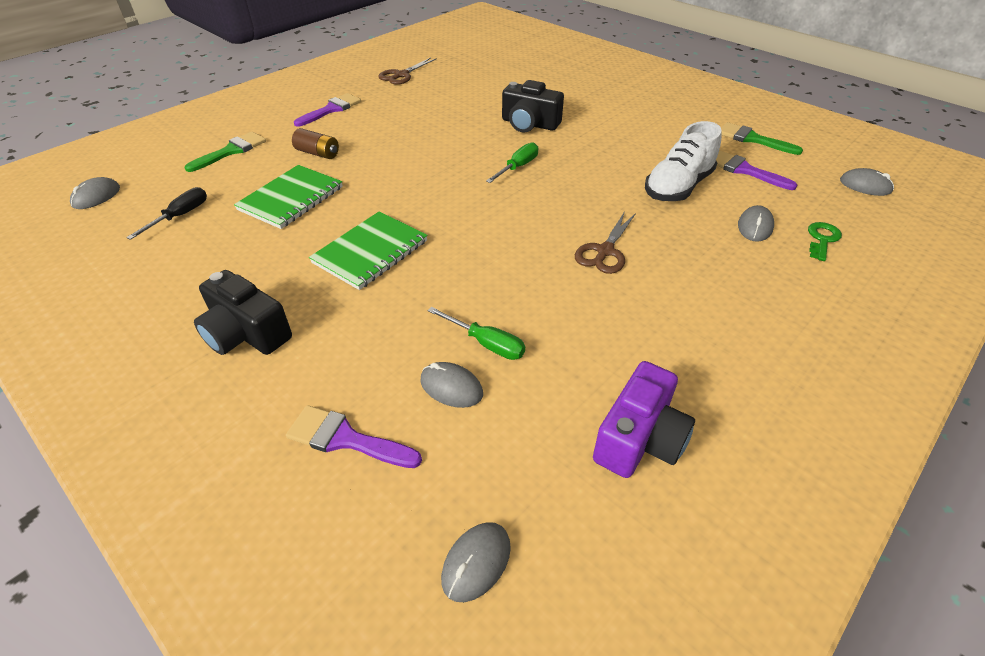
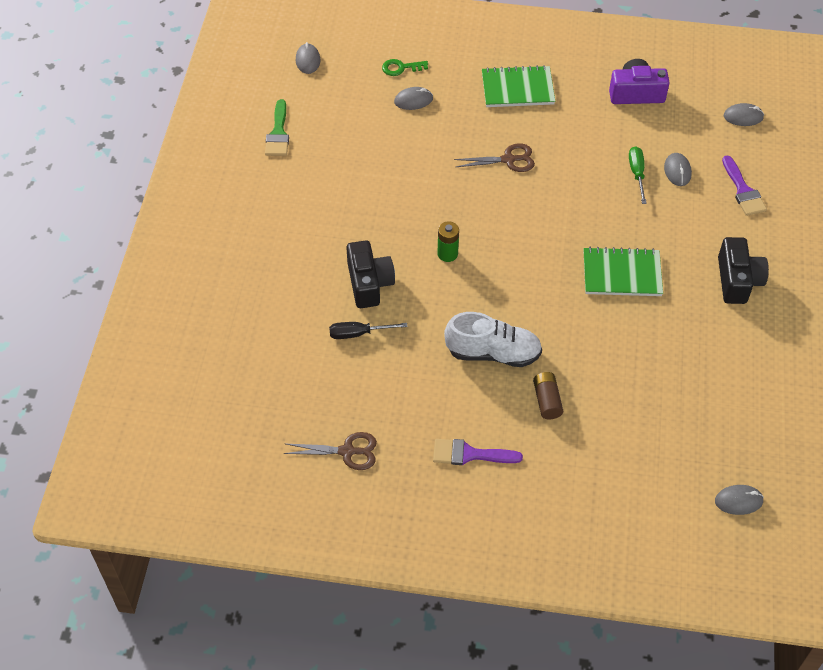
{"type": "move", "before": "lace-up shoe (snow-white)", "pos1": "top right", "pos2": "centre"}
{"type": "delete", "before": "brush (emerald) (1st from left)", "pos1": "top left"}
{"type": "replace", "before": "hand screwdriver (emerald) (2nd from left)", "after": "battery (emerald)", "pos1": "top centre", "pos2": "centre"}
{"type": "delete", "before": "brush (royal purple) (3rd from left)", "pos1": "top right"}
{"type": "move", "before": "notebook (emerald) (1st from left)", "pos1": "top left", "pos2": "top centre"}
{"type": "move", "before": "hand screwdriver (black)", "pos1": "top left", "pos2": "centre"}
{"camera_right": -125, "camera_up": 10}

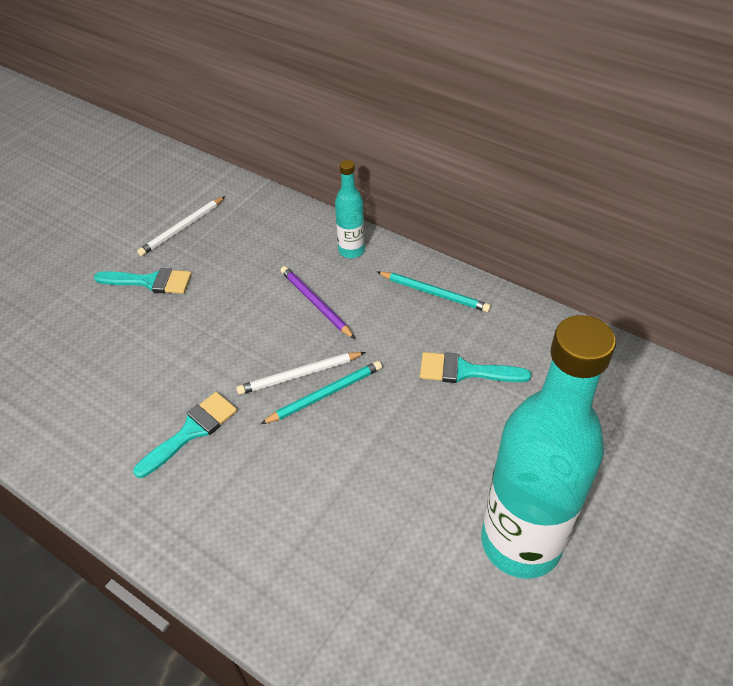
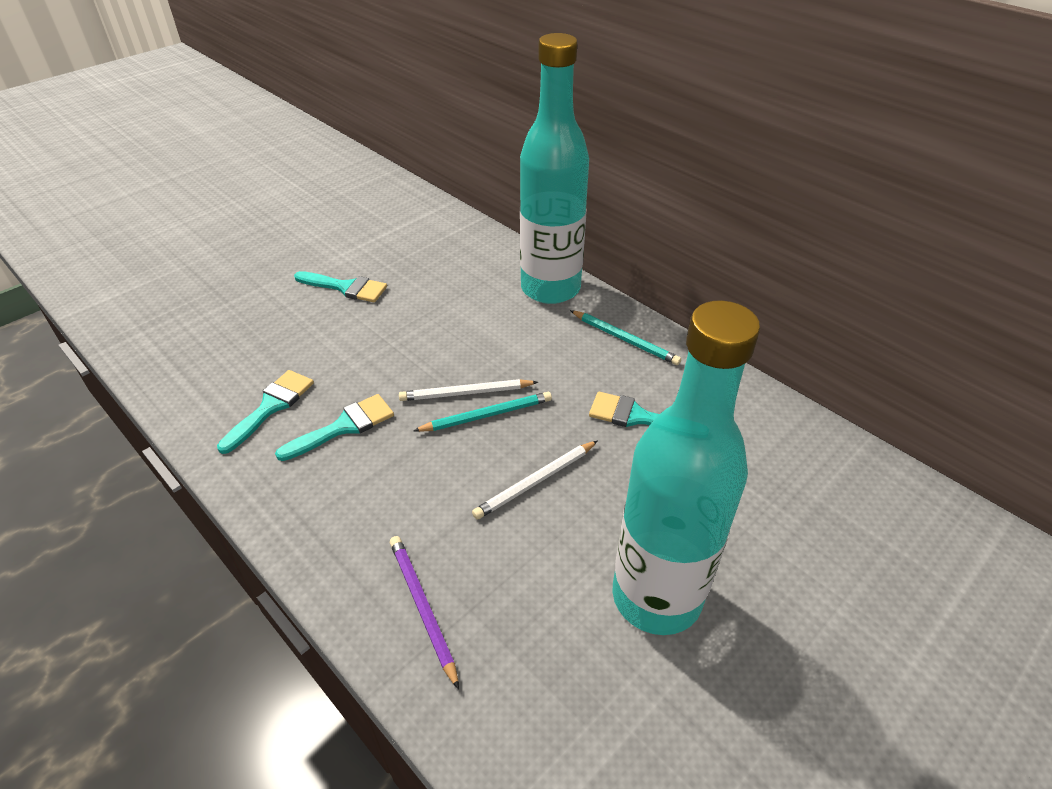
{"type": "resize", "before": "flask (turquoise) (1st from left)", "pos1": "top centre", "pos2": "top centre", "scale": 2.2}
{"type": "move", "before": "wooden pencil (snow-white) (1st from left in the first image)", "after": "wooden pencil (snow-white) (2nd from left)", "pos1": "top left", "pos2": "centre"}
{"type": "move", "before": "wooden pencil (royal purple)", "pos1": "centre", "pos2": "bottom centre"}
{"type": "insert", "after": "brush (turquoise) (1st from left)", "pos2": "middle left"}
{"camera_right": 10, "camera_up": -5}

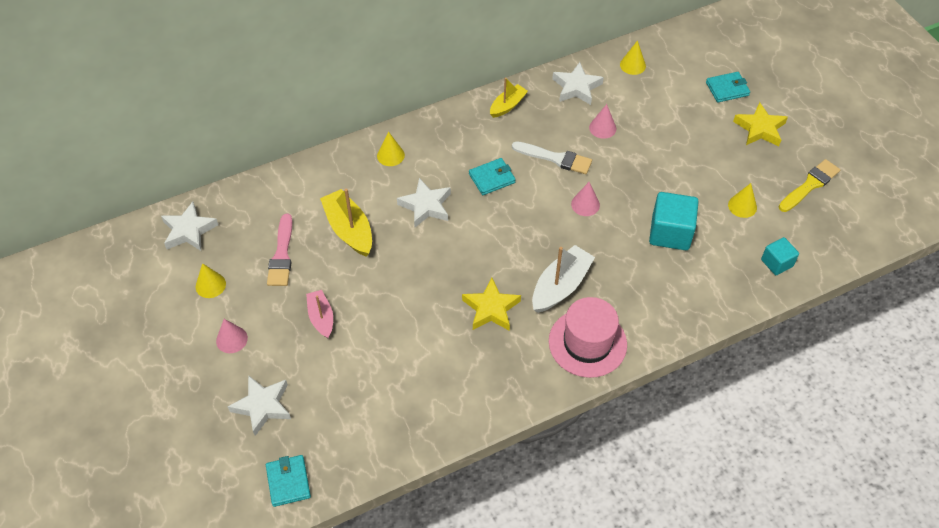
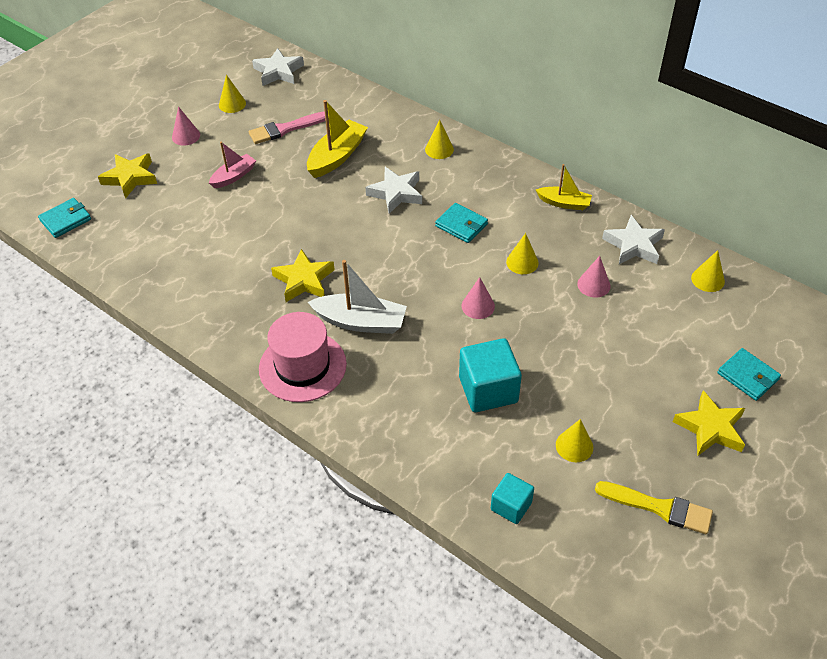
{"type": "replace", "before": "brush (snow-white)", "after": "cone (yellow) (3rd from left)", "pos1": "top centre", "pos2": "centre"}
{"type": "recolor", "before": "five-pointed star (snow-white) (2nd from left)", "after": "five-pointed star (yellow) (1st from left)", "pos1": "bottom left", "pos2": "top left"}
{"camera_right": 65, "camera_up": -5}

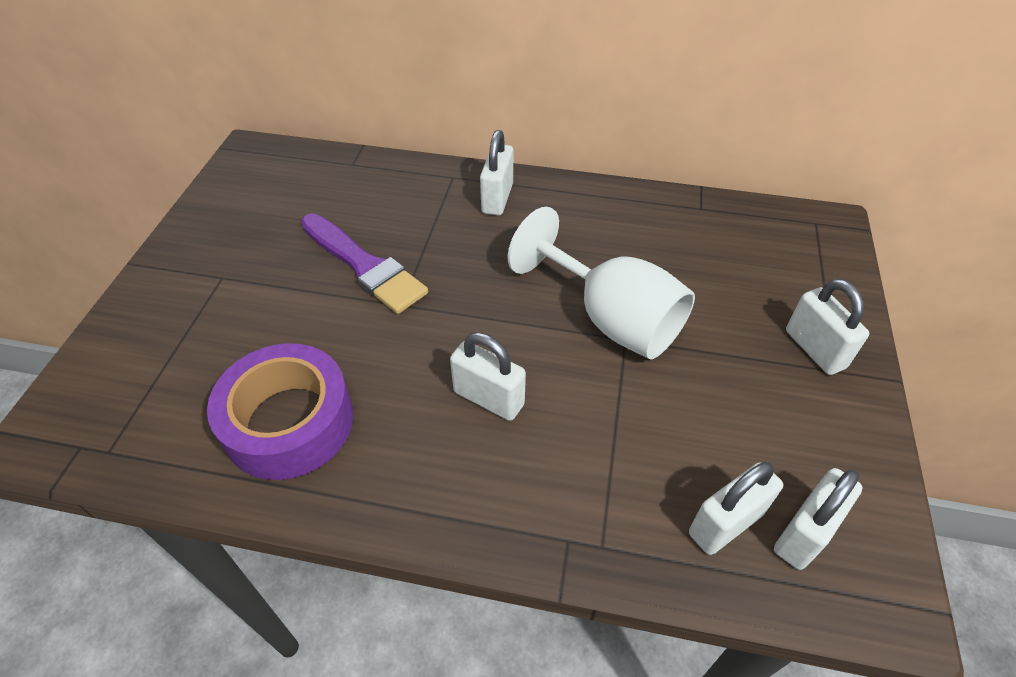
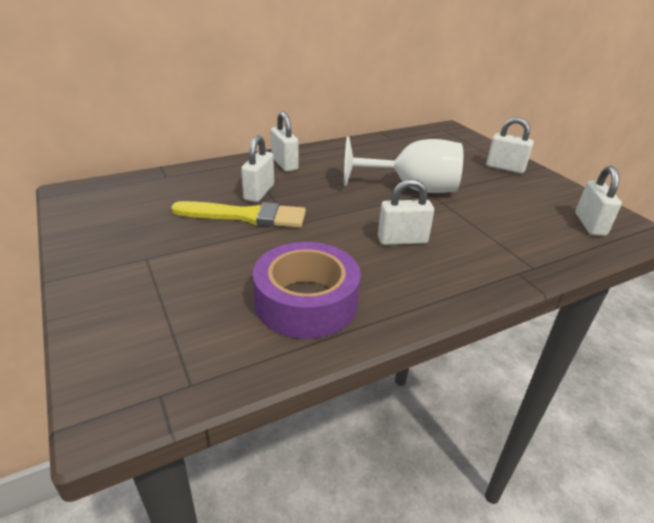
{"type": "recolor", "before": "brush (royal purple)", "after": "brush (yellow)", "pos1": "centre", "pos2": "centre"}
{"type": "move", "before": "small lock (snow-white) (3rd from left in the first image)", "after": "small lock (snow-white) (1st from left)", "pos1": "bottom right", "pos2": "top centre"}
{"camera_right": -40, "camera_up": -15}

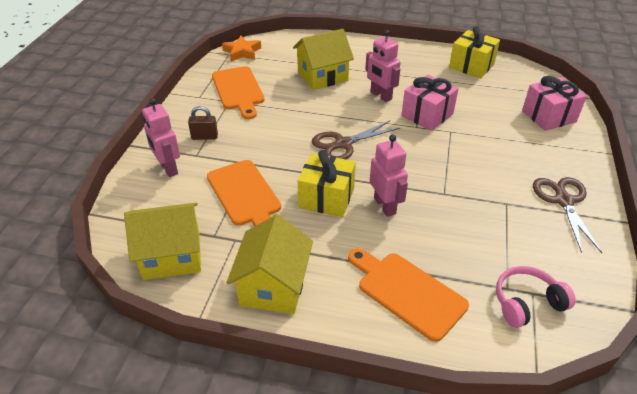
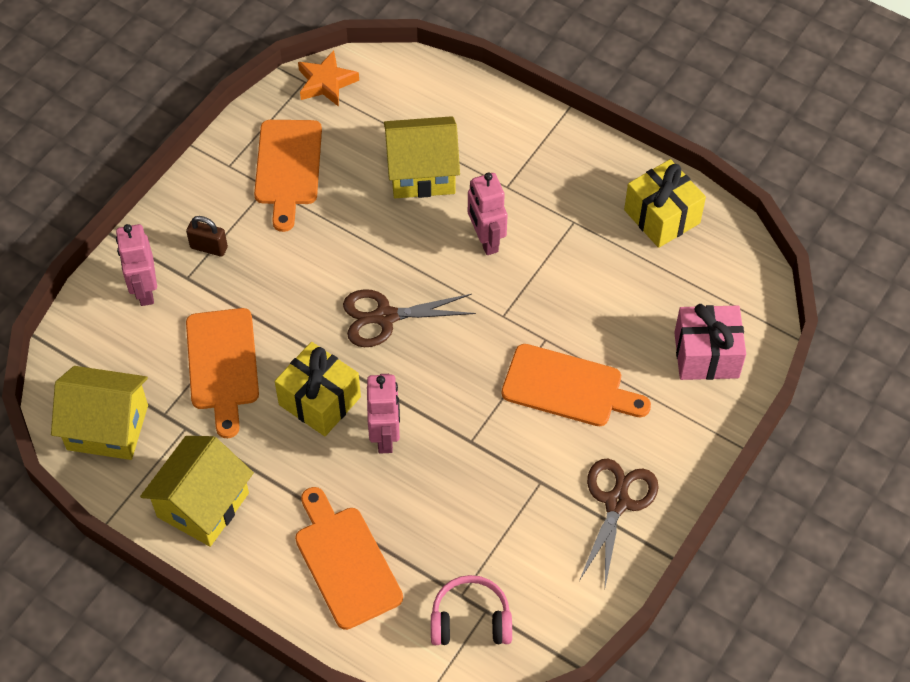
{"type": "delete", "before": "gift (rosy) (1st from left)", "pos1": "top right"}
{"type": "insert", "after": "bread board (orange) (4th from left)", "pos2": "centre"}
{"camera_right": 20, "camera_up": 15}

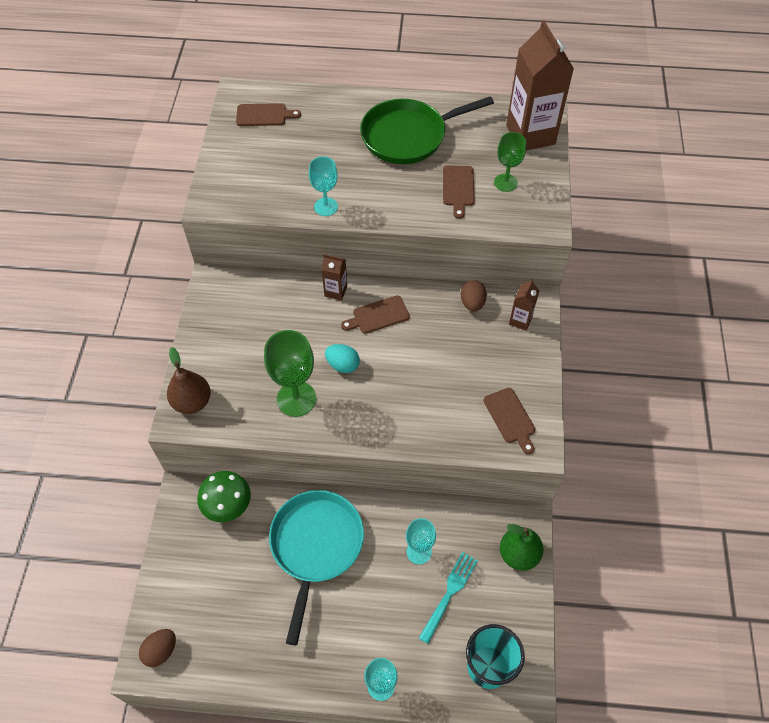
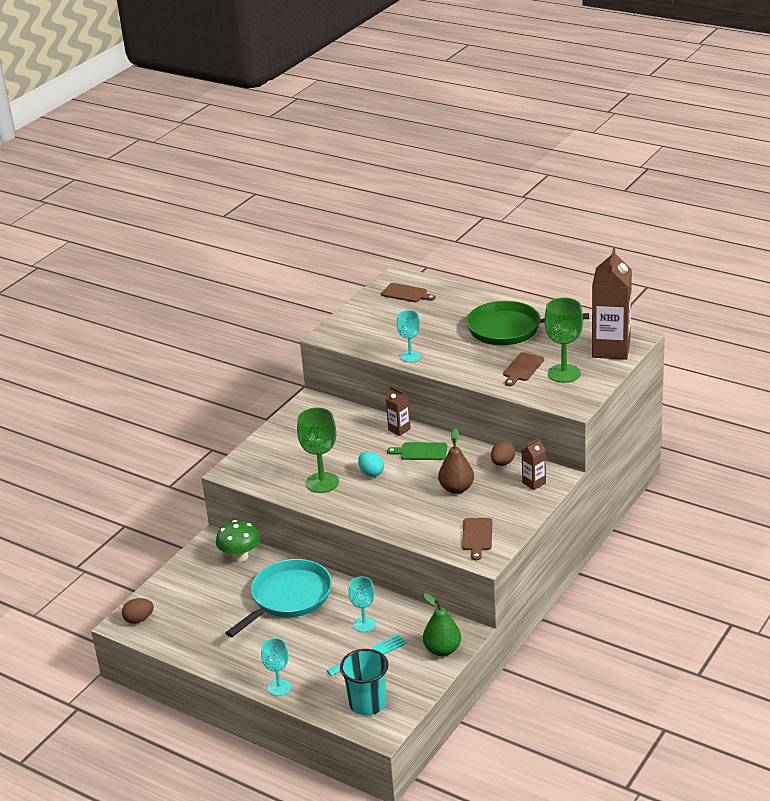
{"type": "resize", "before": "goblet (emerald) (2nd from left)", "pos1": "top centre", "pos2": "middle right", "scale": 1.58}
{"type": "recolor", "before": "bread board (brown) (2nd from left)", "after": "bread board (emerald)", "pos1": "centre", "pos2": "centre"}
{"type": "move", "before": "toy pear (brown)", "pos1": "middle left", "pos2": "centre"}
{"camera_right": 30, "camera_up": -25}

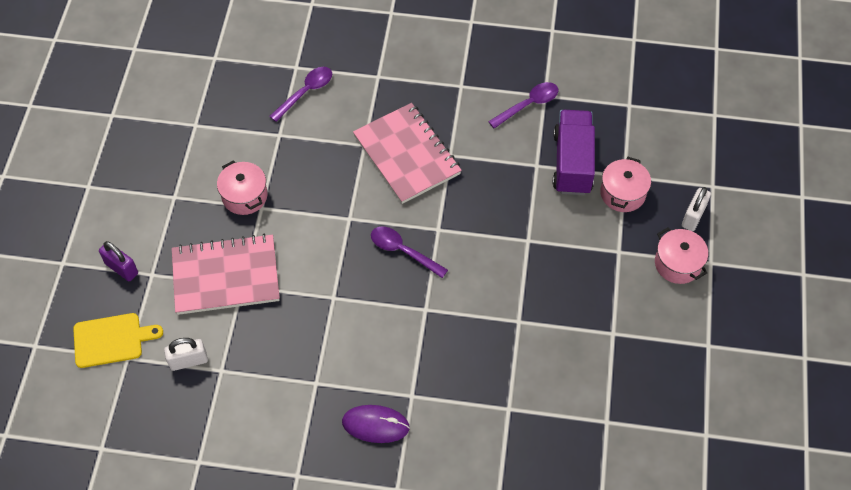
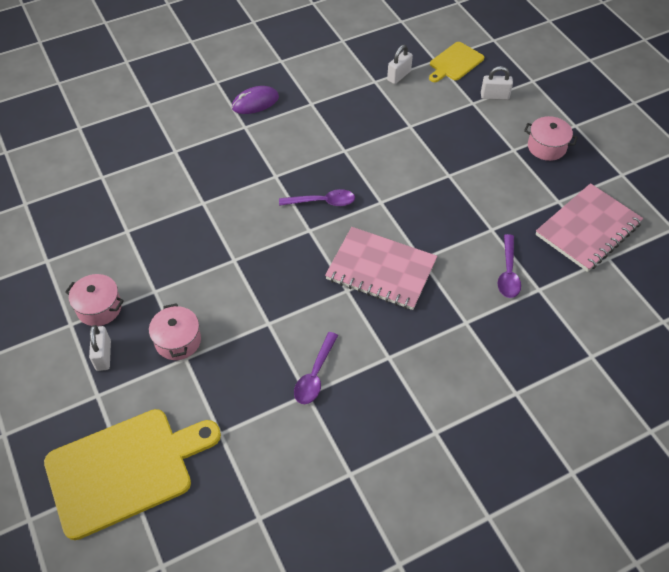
{"type": "delete", "before": "toy truck (royal purple)", "pos1": "top right"}
{"type": "move", "before": "cooking pot (rosy) (1st from left in the first image)", "after": "cooking pot (rosy) (3rd from left)", "pos1": "middle left", "pos2": "top right"}
{"type": "move", "before": "notebook (rosy) (1st from left in the first image)", "after": "notebook (rosy) (2nd from left)", "pos1": "middle left", "pos2": "middle right"}
{"type": "recolor", "before": "small lock (royal purple)", "after": "small lock (snow-white) (3rd from left)", "pos1": "middle left", "pos2": "top right"}
{"type": "insert", "after": "bread board (yellow) (1st from left)", "pos2": "bottom left"}
{"camera_right": 145, "camera_up": -5}

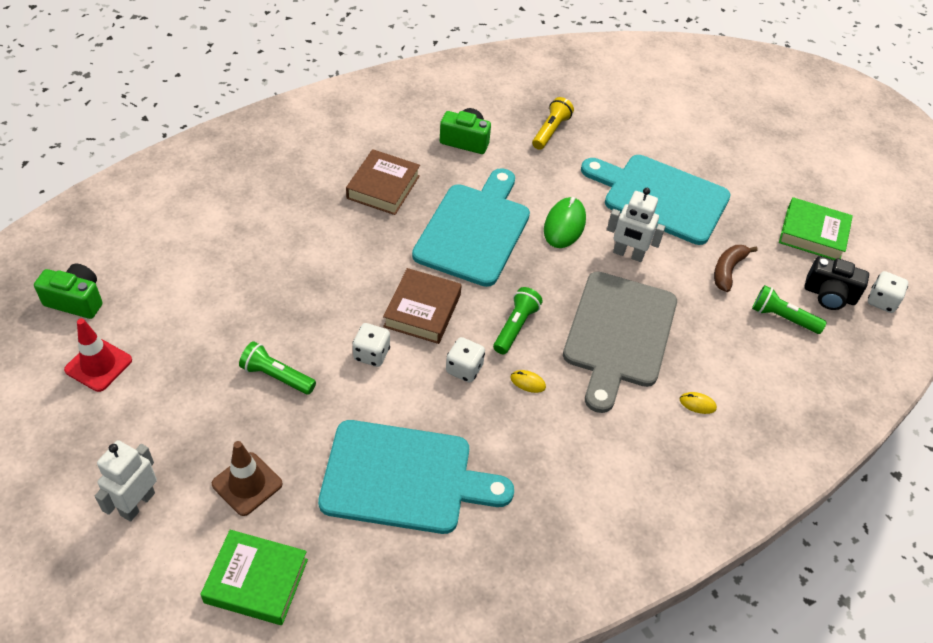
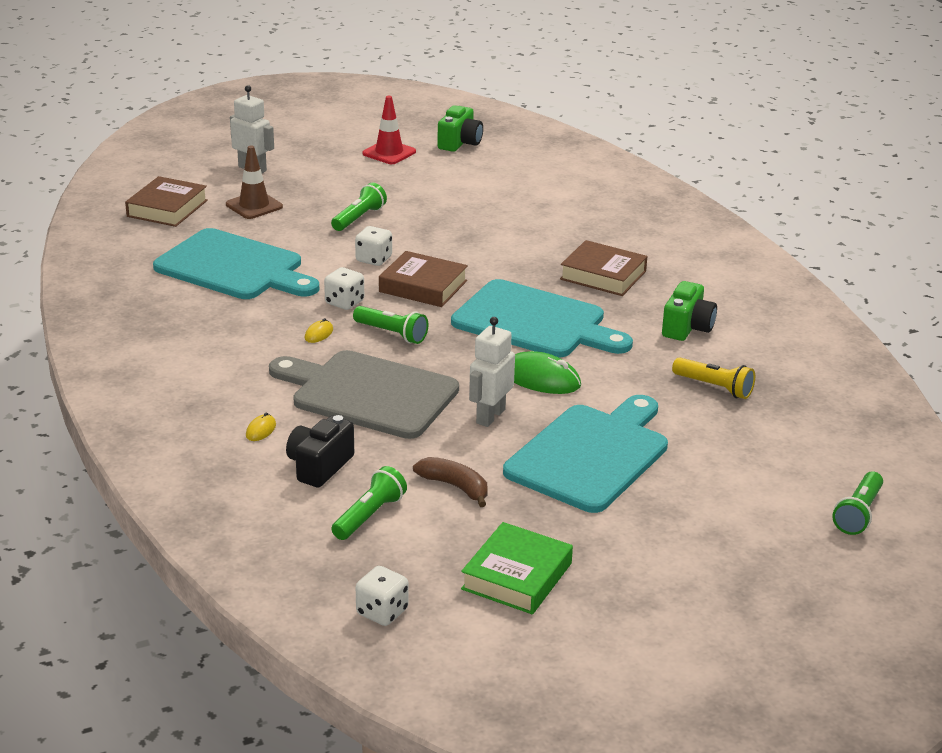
{"type": "move", "before": "camera (black)", "pos1": "middle right", "pos2": "centre"}
{"type": "rotate", "before": "bread board (turquoise) (1st from left)", "pos1": "bottom centre", "pos2": "middle left", "turn": -75}
{"type": "recolor", "before": "hardcover (emerald) (1st from left)", "after": "hardcover (brown) (1st from left)", "pos1": "bottom left", "pos2": "top left"}
{"type": "insert", "after": "torch (emerald) (4th from left)", "pos2": "bottom right"}
{"camera_right": 100, "camera_up": -20}

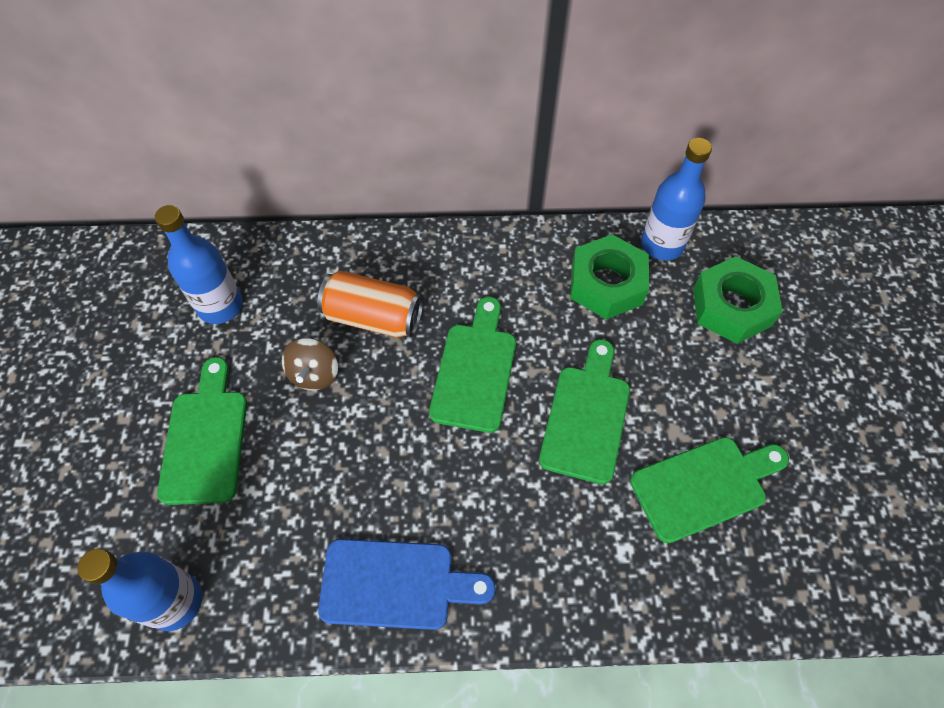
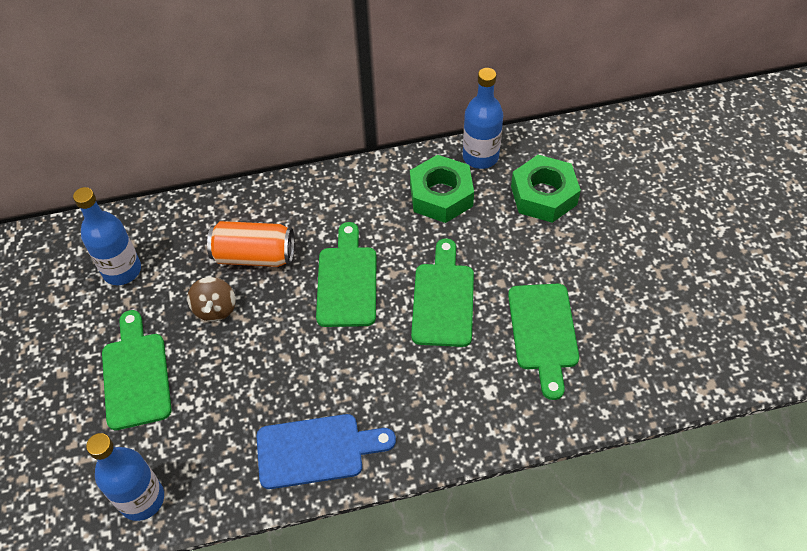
{"type": "rotate", "before": "bread board (emerald) (4th from left)", "pos1": "bottom right", "pos2": "middle right", "turn": 120}
{"camera_right": -10, "camera_up": -5}

